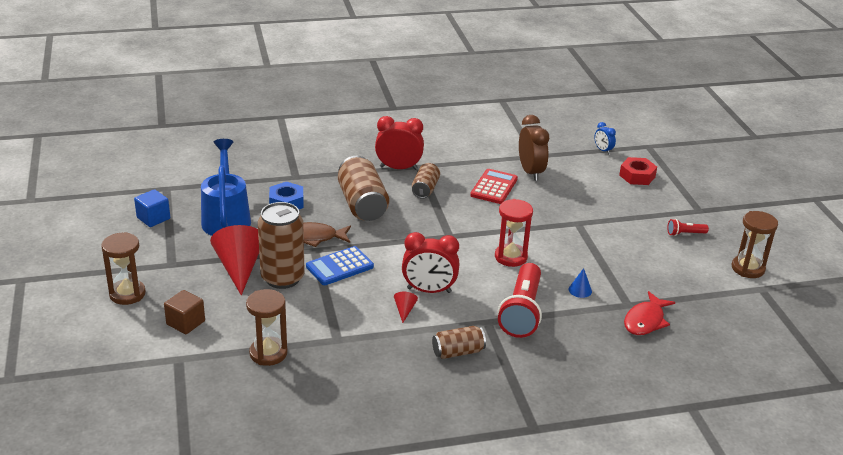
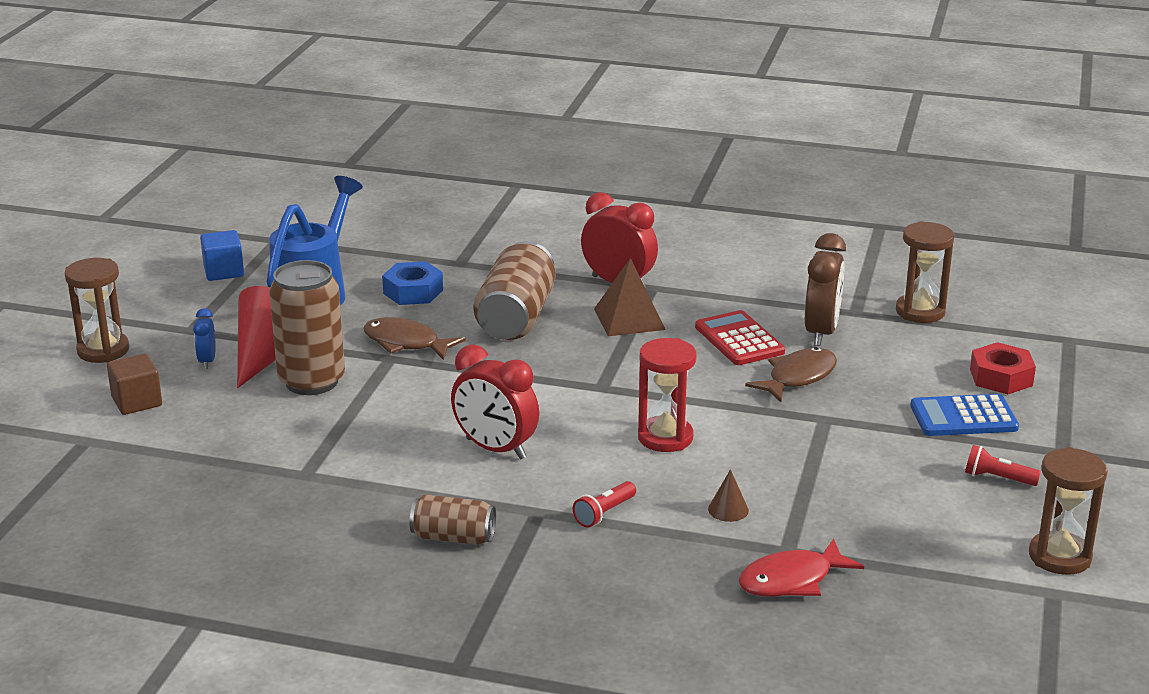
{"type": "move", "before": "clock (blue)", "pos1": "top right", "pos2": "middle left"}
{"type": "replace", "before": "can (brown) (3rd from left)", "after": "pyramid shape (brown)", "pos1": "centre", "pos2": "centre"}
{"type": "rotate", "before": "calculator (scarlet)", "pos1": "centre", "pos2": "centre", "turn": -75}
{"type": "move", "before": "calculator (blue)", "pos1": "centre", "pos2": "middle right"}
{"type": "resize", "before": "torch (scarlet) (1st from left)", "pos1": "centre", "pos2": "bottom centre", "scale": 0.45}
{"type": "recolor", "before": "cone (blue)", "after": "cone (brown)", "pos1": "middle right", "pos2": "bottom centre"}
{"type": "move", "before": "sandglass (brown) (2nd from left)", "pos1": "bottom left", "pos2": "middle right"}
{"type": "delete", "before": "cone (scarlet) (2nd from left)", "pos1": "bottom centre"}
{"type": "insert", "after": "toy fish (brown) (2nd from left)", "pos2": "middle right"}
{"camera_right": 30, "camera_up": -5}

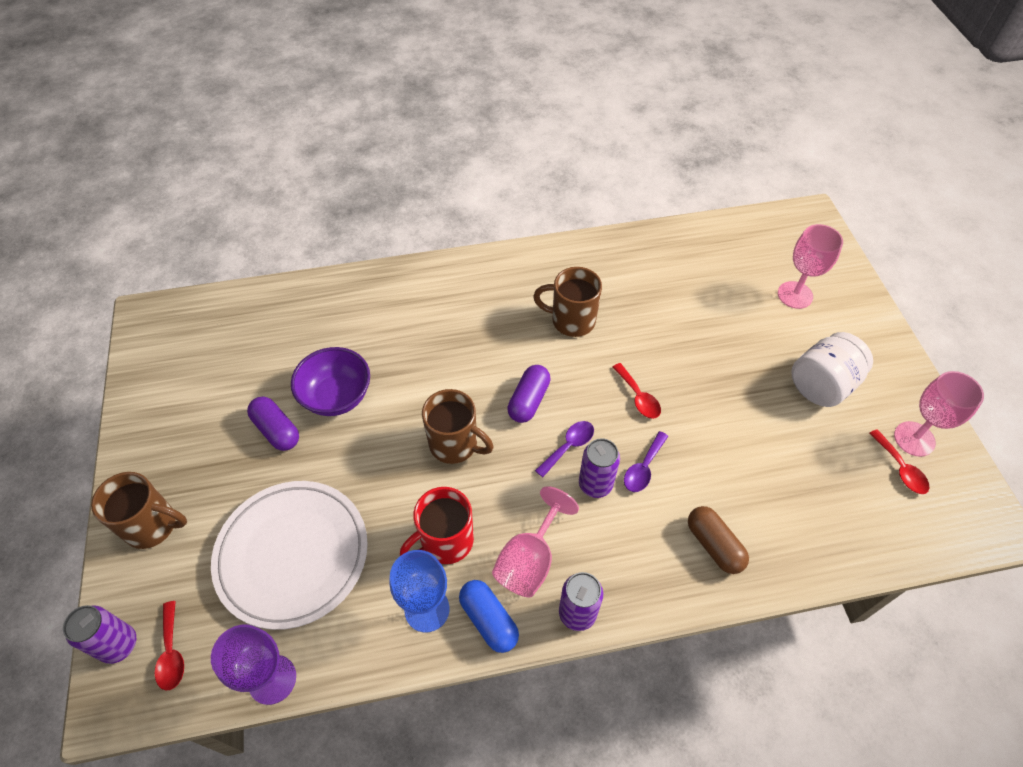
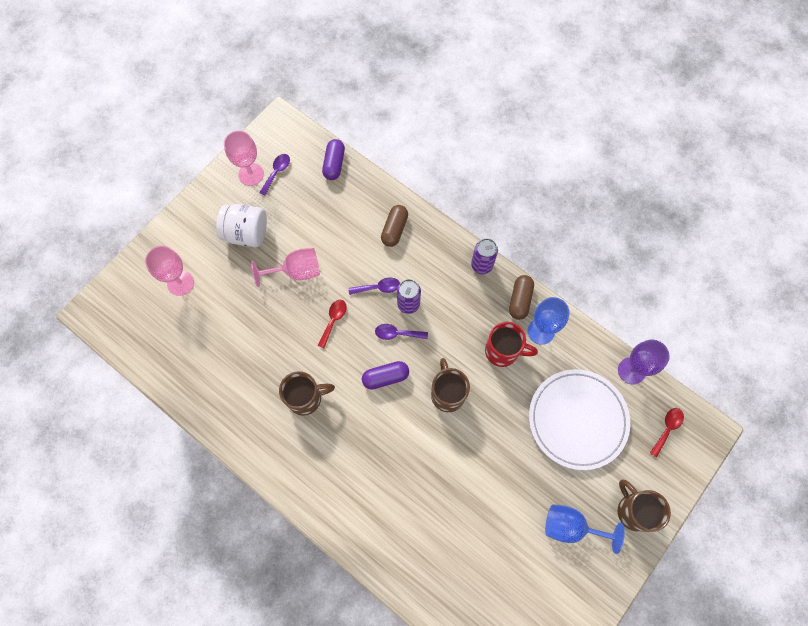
{"type": "rotate", "before": "tea mug (brown) (3rd from left in the first image)", "pos1": "centre", "pos2": "centre", "turn": -75}
{"type": "delete", "before": "serving bowl (royal purple)", "pos1": "middle left"}
{"type": "move", "before": "capsule (royal purple) (1st from left)", "pos1": "middle left", "pos2": "top centre"}
{"type": "recolor", "before": "teaspoon (scarlet) (3rd from left)", "after": "teaspoon (royal purple) (1st from left)", "pos1": "middle right", "pos2": "top centre"}
{"type": "move", "before": "goblet (rosy) (1st from left in the first image)", "after": "goblet (rosy) (3rd from left)", "pos1": "bottom centre", "pos2": "centre"}
{"type": "recolor", "before": "capsule (blue)", "after": "capsule (brown) (2nd from left)", "pos1": "bottom centre", "pos2": "centre"}
{"type": "delete", "before": "can (royal purple) (1st from left)", "pos1": "bottom left"}
{"type": "insert", "after": "goblet (blue) (2nd from left)", "pos2": "bottom right"}
{"camera_right": -130, "camera_up": 15}

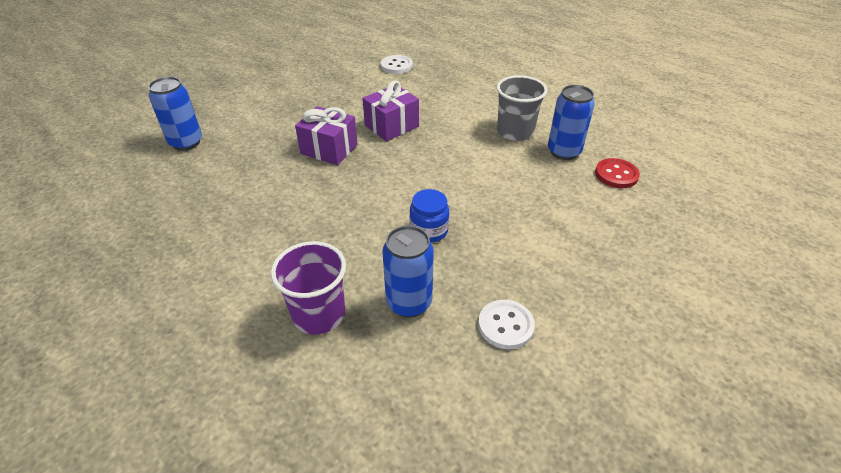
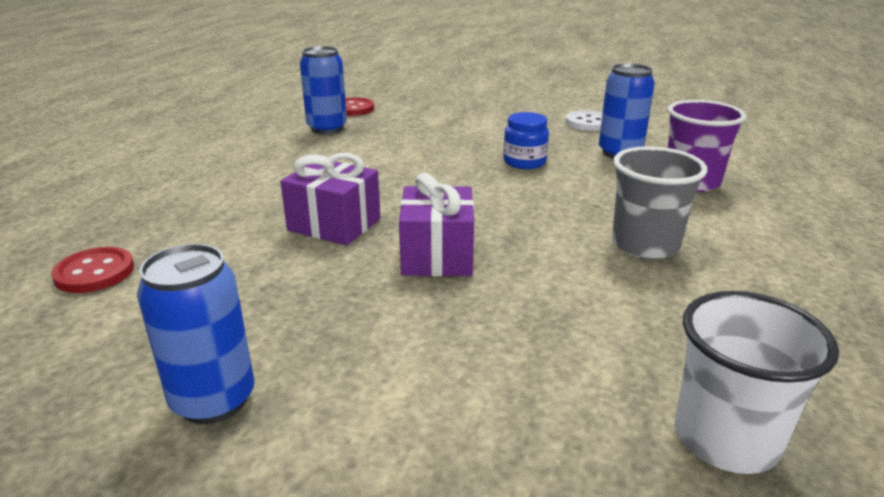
{"type": "recolor", "before": "sewing button (snow-white) (1st from left)", "after": "sewing button (scarlet) (1st from left)", "pos1": "top centre", "pos2": "middle left"}
{"type": "move", "before": "tumbler (ash-grey)", "pos1": "top centre", "pos2": "middle right"}
{"type": "move", "before": "can (blue) (1st from left)", "pos1": "top left", "pos2": "bottom left"}
{"type": "insert", "after": "tumbler (snow-white)", "pos2": "bottom right"}
{"camera_right": -115, "camera_up": -15}

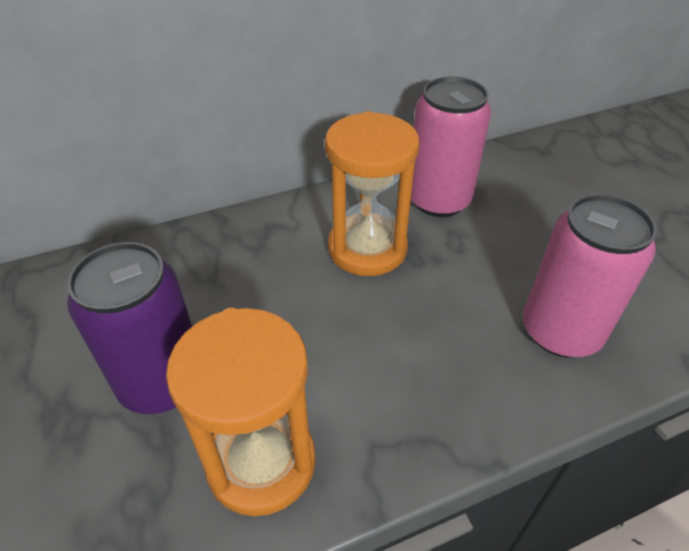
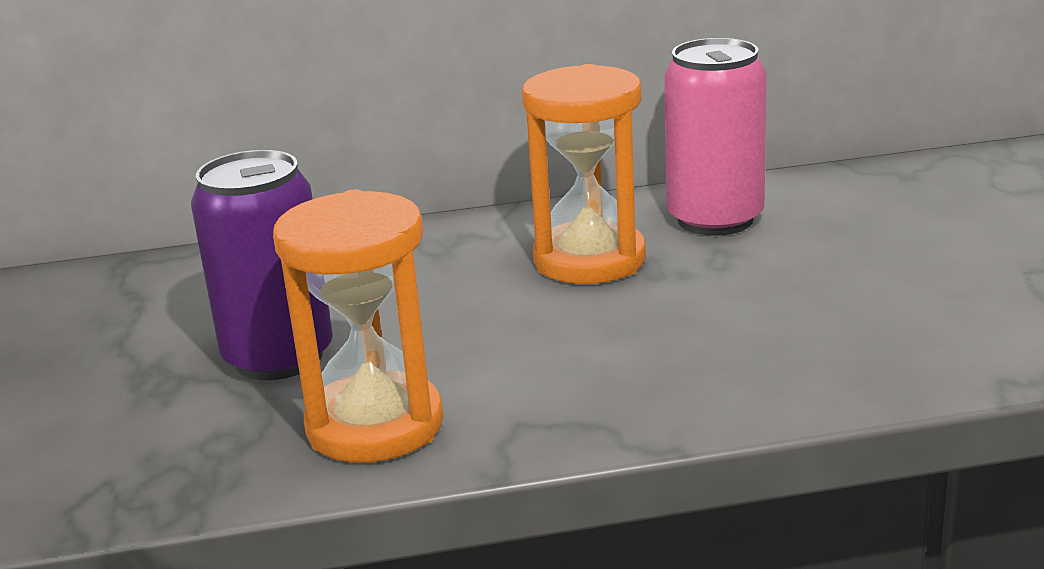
{"type": "delete", "before": "can (rosy) (2nd from left)", "pos1": "middle right"}
{"camera_right": 15, "camera_up": -20}

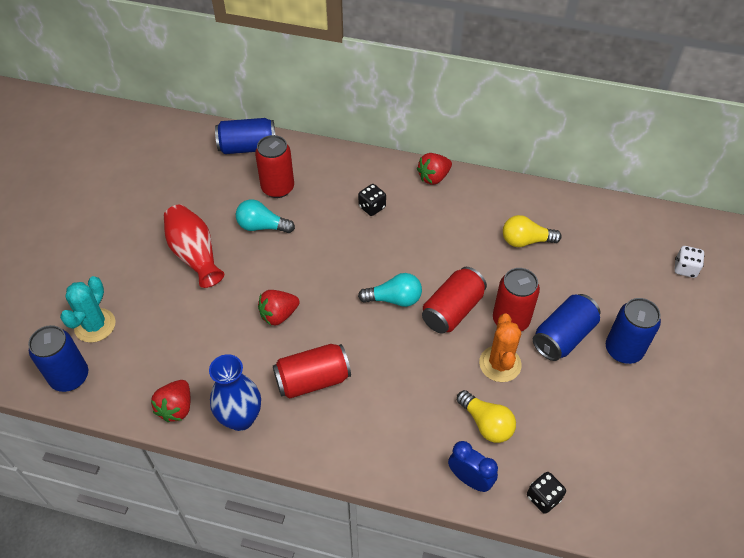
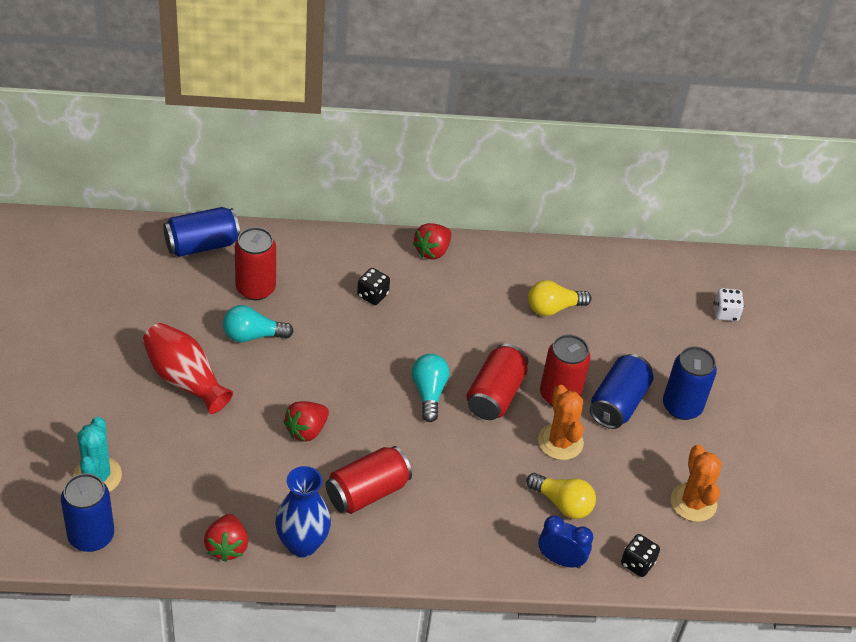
{"type": "rotate", "before": "light bulb (turquoise) (2nd from left)", "pos1": "centre", "pos2": "centre", "turn": -75}
{"type": "insert", "after": "prickly plant (orange) (2nd from left)", "pos2": "bottom right"}
{"camera_right": -20, "camera_up": -5}

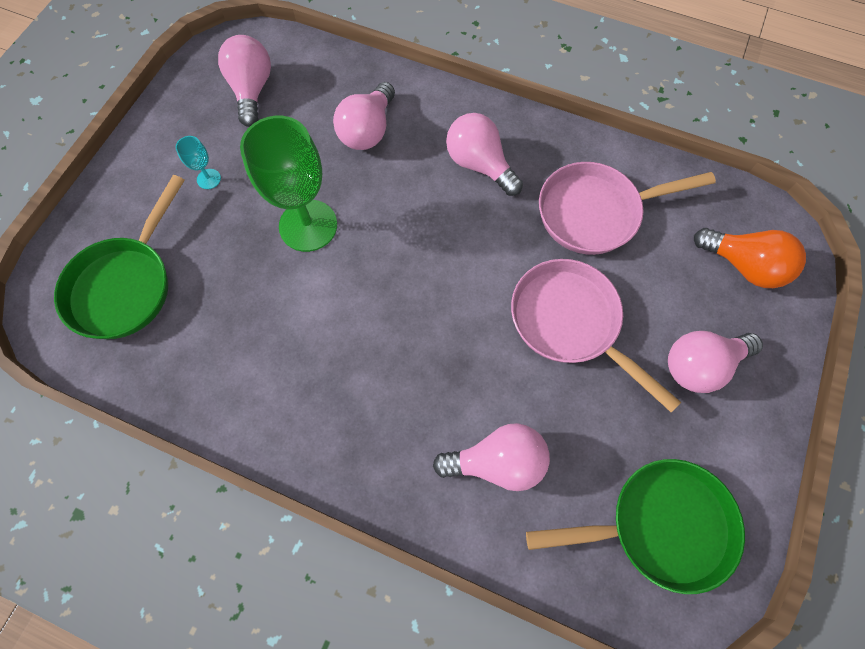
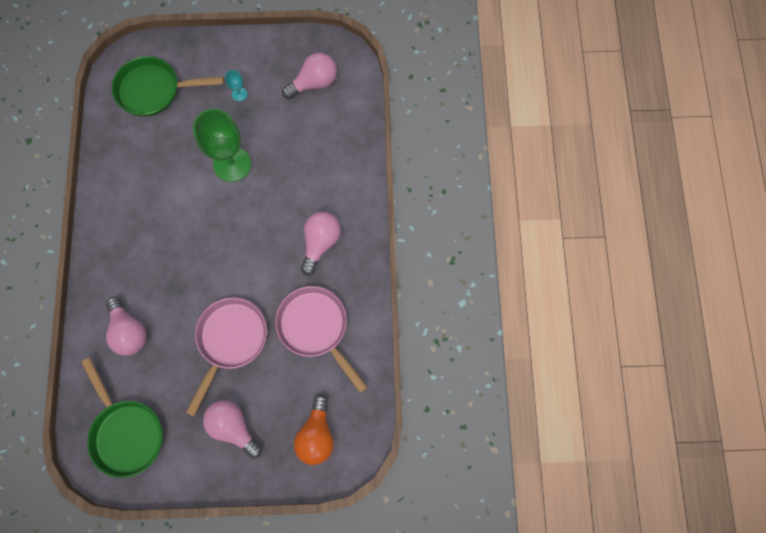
{"type": "delete", "before": "light bulb (rosy) (2nd from left)", "pos1": "top centre"}
{"camera_right": 65, "camera_up": 5}

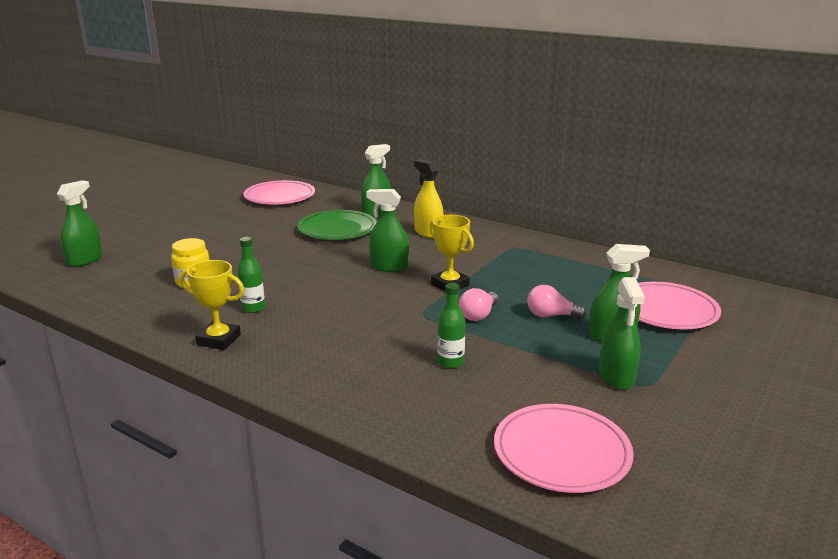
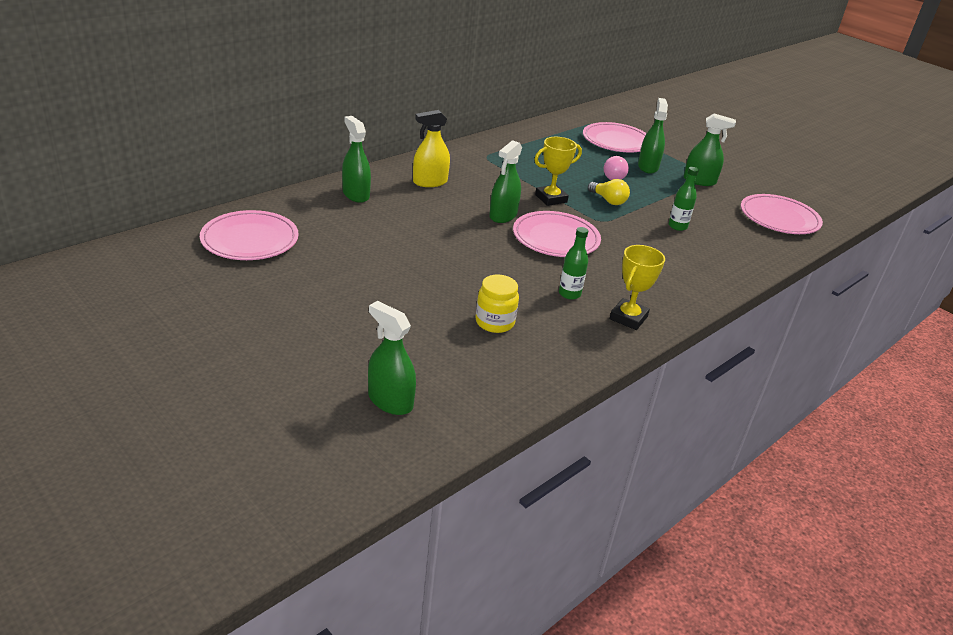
{"type": "delete", "before": "plate (emerald)", "pos1": "centre"}
{"type": "recolor", "before": "light bulb (rosy) (1st from left)", "after": "light bulb (yellow)", "pos1": "centre", "pos2": "top centre"}
{"type": "insert", "after": "plate (rosy) (2nd from left)", "pos2": "centre"}
{"camera_right": -80, "camera_up": 10}

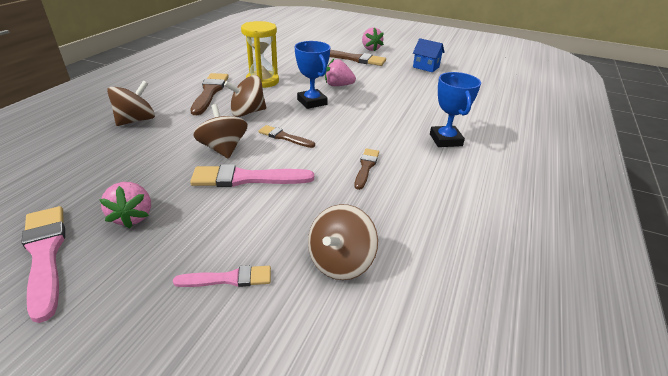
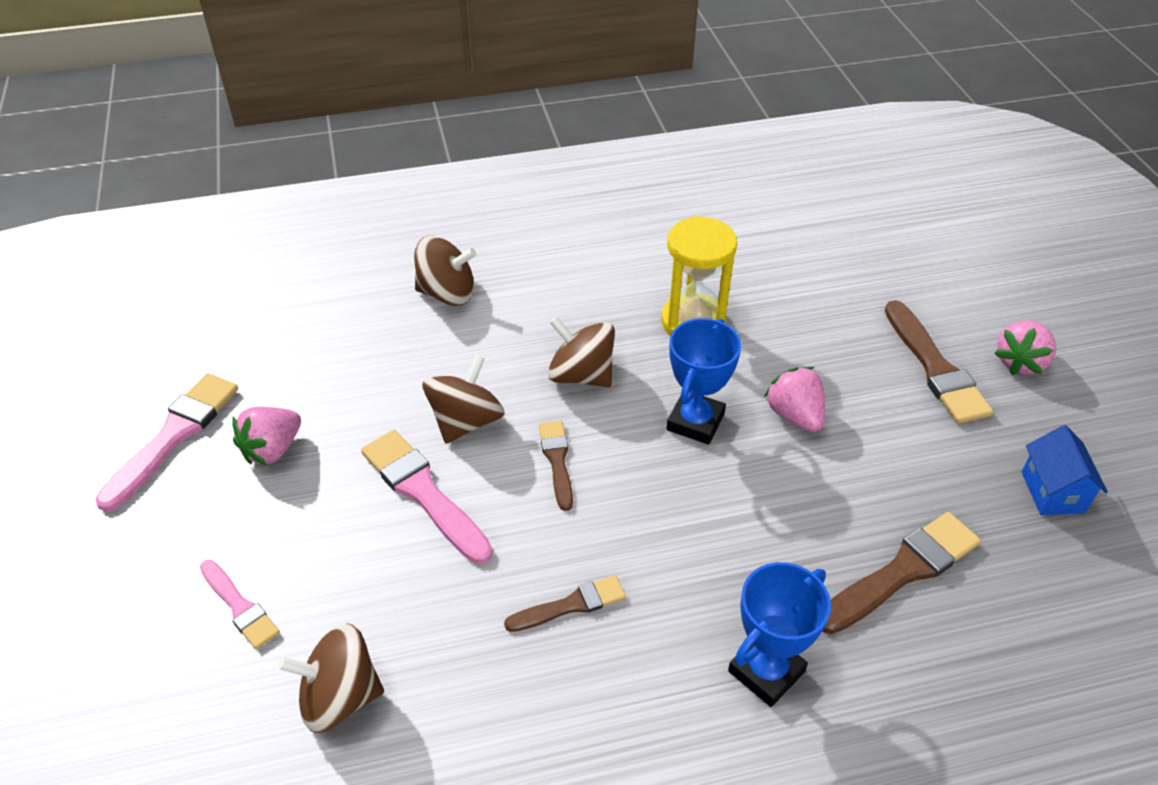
{"type": "move", "before": "brush (brown) (1st from left in the first image)", "after": "brush (brown) (3rd from left)", "pos1": "top left", "pos2": "bottom right"}
{"camera_right": 55, "camera_up": 10}

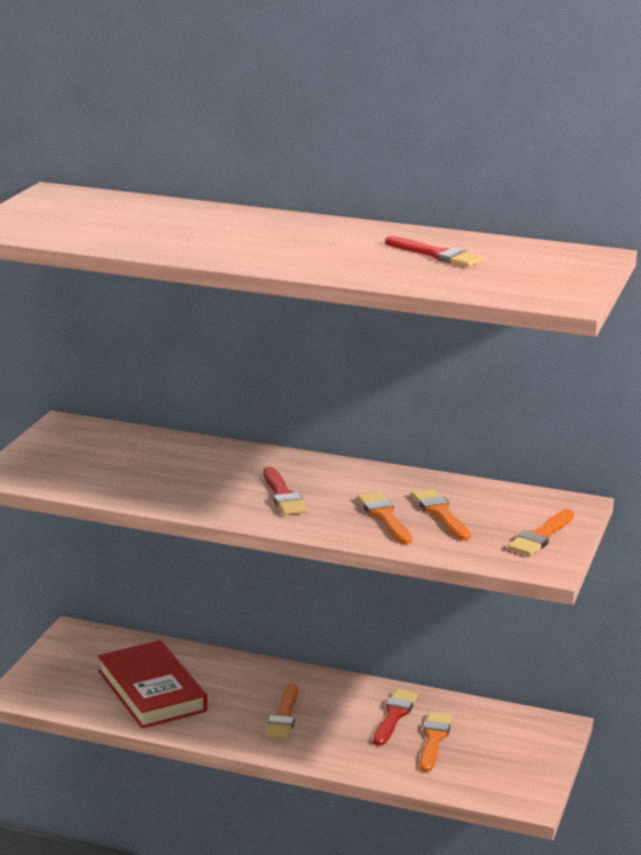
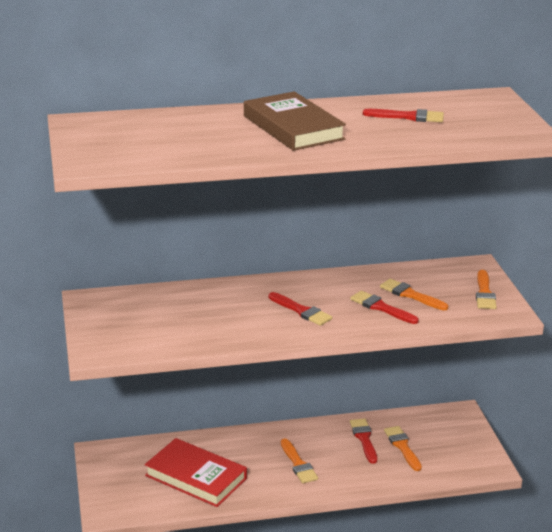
{"type": "recolor", "before": "brush (orange) (2nd from left)", "after": "brush (scarlet) (3rd from left)", "pos1": "centre", "pos2": "middle right"}
{"type": "insert", "after": "hardcover (brown)", "pos2": "top centre"}
{"camera_right": -30, "camera_up": 5}

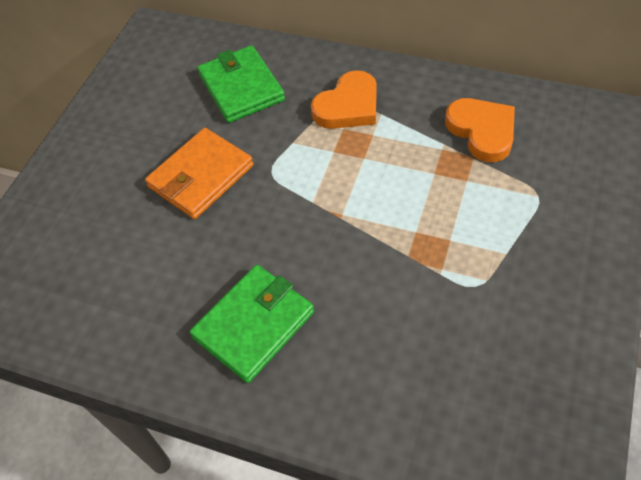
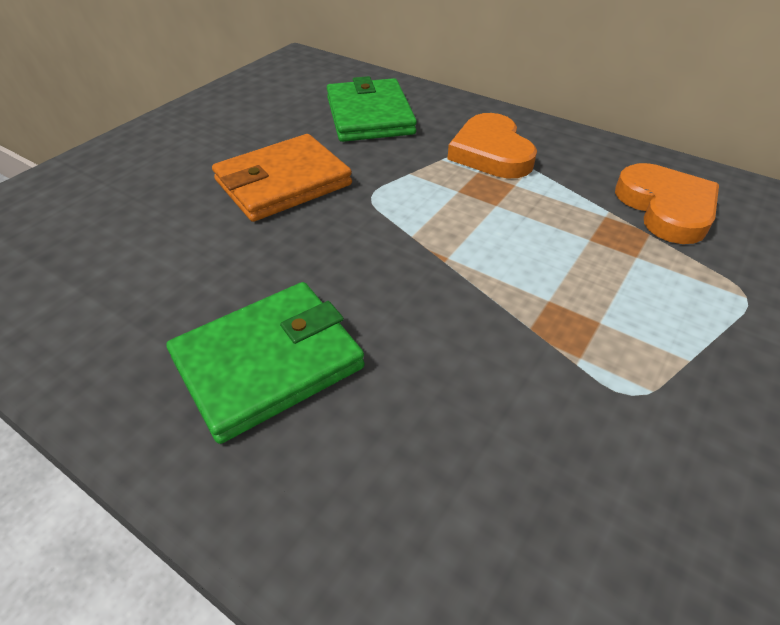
{"type": "rotate", "before": "heart shape (orange) (1st from left)", "pos1": "top centre", "pos2": "top centre", "turn": 105}
{"camera_right": 10, "camera_up": -10}

